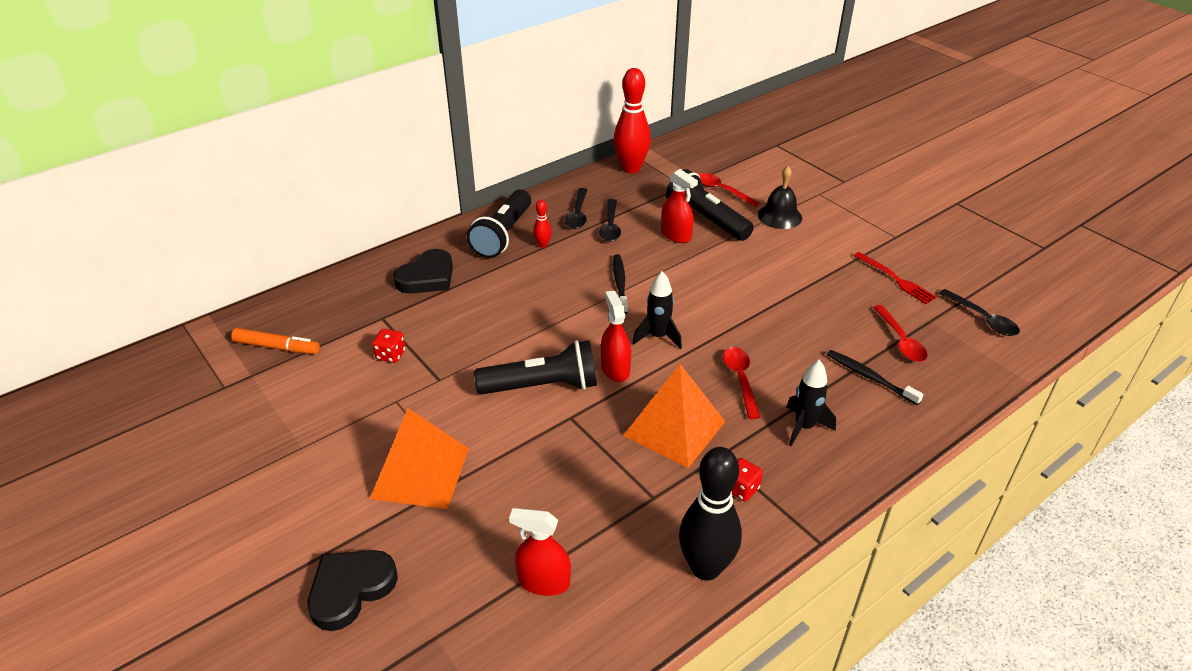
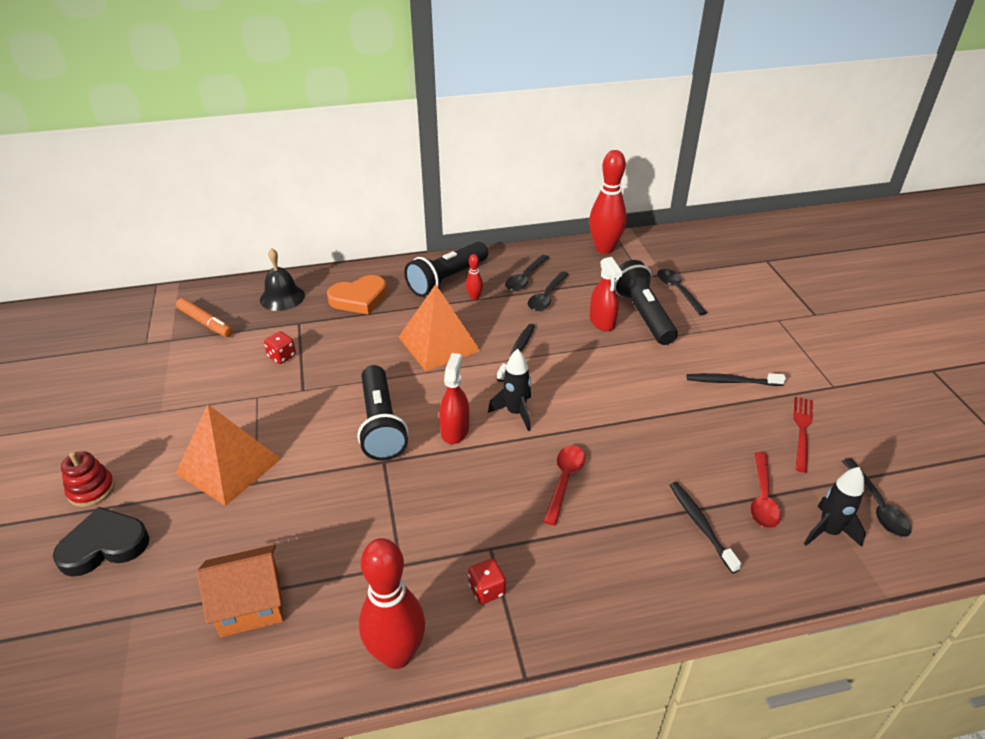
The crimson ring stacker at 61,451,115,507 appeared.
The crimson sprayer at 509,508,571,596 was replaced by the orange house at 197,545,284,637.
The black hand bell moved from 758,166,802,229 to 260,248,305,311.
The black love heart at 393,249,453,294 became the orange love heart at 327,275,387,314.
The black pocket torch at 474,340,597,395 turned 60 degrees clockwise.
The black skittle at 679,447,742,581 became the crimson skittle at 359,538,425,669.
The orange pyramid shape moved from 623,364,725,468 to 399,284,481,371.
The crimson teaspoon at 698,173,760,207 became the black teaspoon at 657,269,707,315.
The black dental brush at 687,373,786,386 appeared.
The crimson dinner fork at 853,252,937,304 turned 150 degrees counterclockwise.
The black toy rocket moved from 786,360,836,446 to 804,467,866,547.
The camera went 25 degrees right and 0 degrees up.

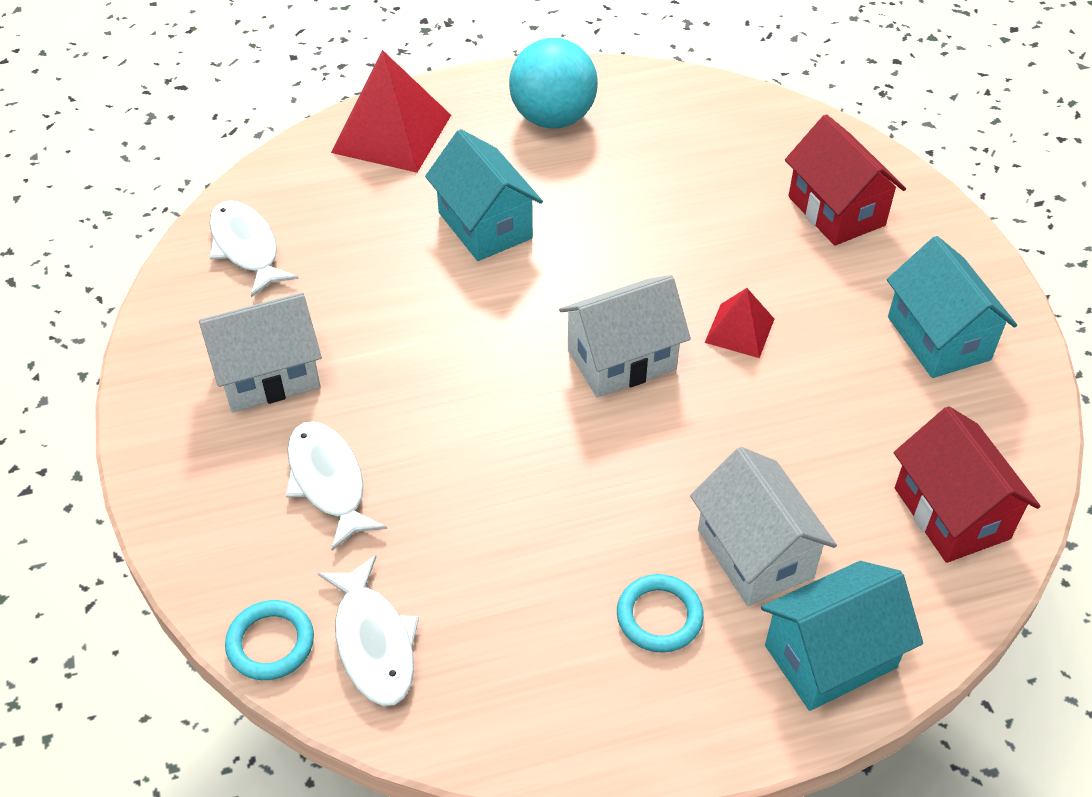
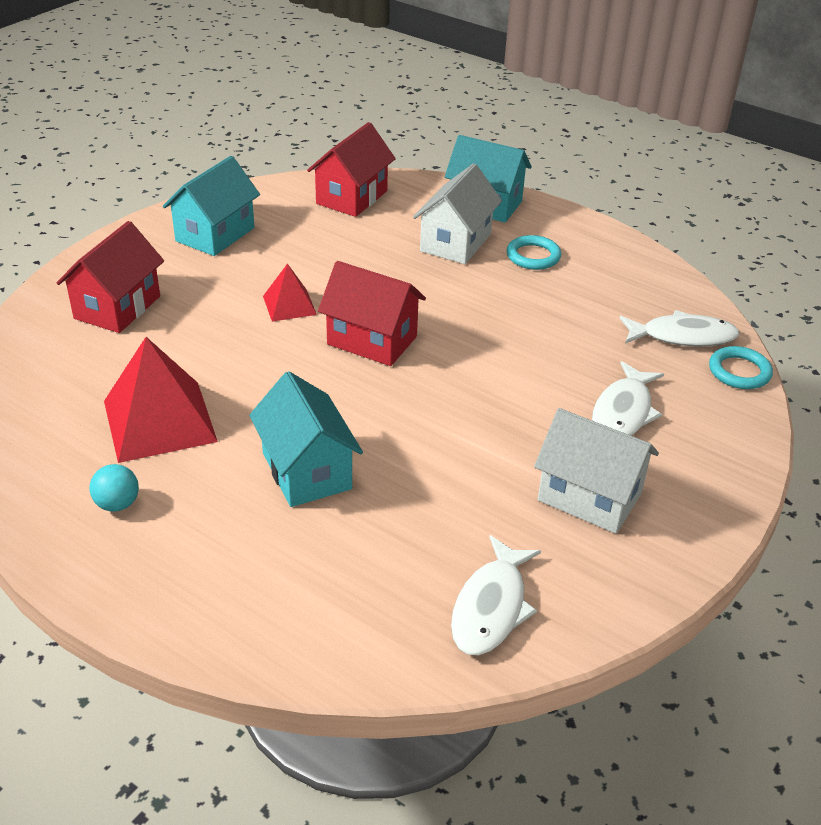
The teal play ball at 509,38,598,129 changed to 0.47 times the size.
The crimson pyramid shape moved from 331,50,451,173 to 104,337,218,463.
The teal house at 425,129,543,261 turned 45 degrees counterclockwise.
The white house at 559,275,691,398 became the crimson house at 318,261,426,366.
The white fish figure at 318,555,419,706 turned 60 degrees clockwise.
The camera went 130 degrees left and 10 degrees down.

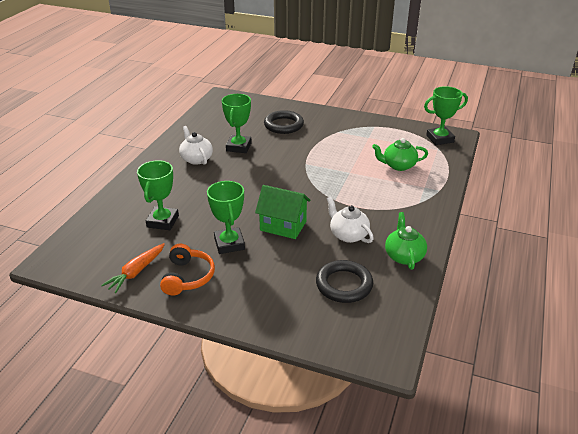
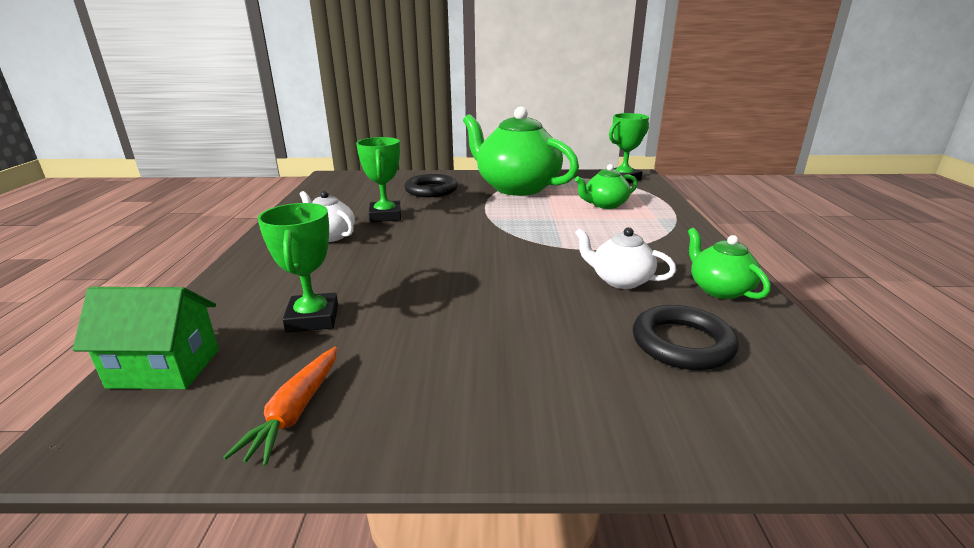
The leaf-green house moved from 255,185,311,239 to 72,287,219,389.
The leaf-green teapot at 463,106,579,196 appeared.
The orange headset at 160,244,215,296 disappeared.
The leaf-green trophy at 207,181,245,254 disappeared.
The camera went 20 degrees left and 10 degrees down.

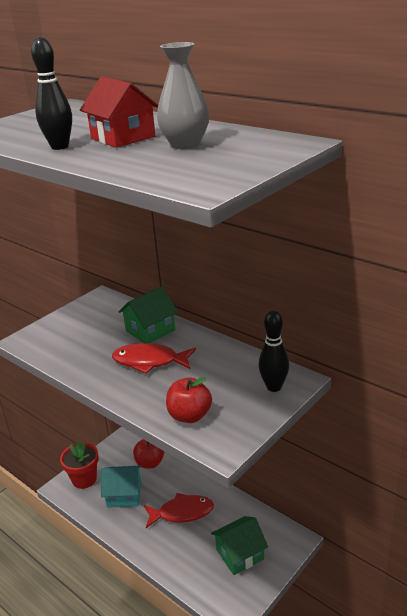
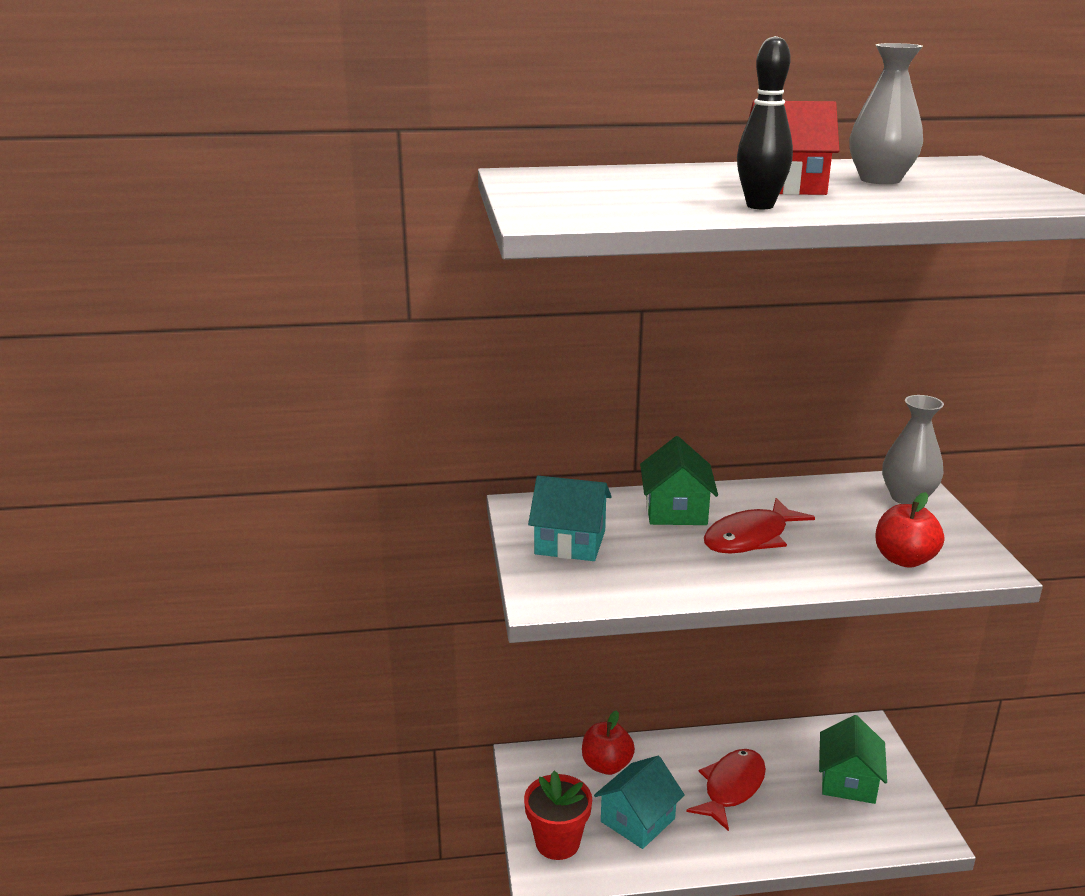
The teal house at 528,476,611,561 appeared.
The black skittle at 259,310,289,392 was replaced by the grey tall vase at 882,395,944,504.
The camera went 50 degrees left and 5 degrees down.

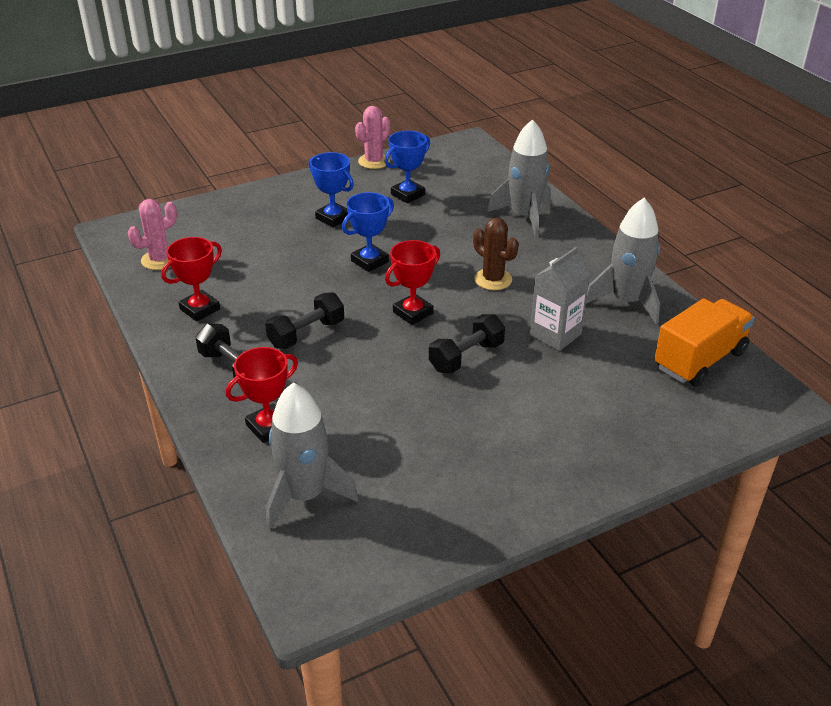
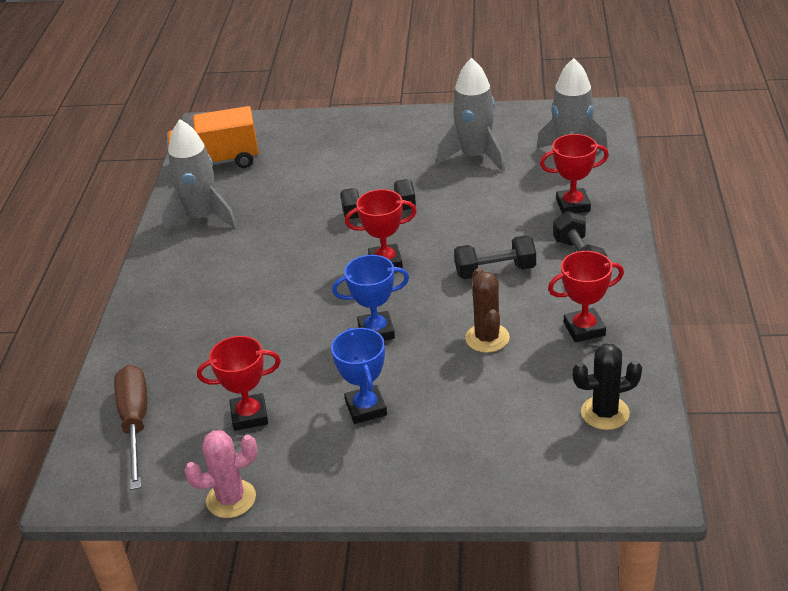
The dark brown screwdriver at 114,365,147,490 appeared.
The blue trophy at 385,131,430,203 became the crimson trophy at 197,336,281,431.
The grey toy rocket moved from 487,119,551,237 to 437,58,505,172.
The dark brown cactus moved from 473,218,519,290 to 465,268,510,353.
The rosy cactus at 128,199,177,270 became the black cactus at 572,344,642,430.
The grey carton at 530,247,590,351 disappeared.
The camera went 145 degrees left and 0 degrees up.

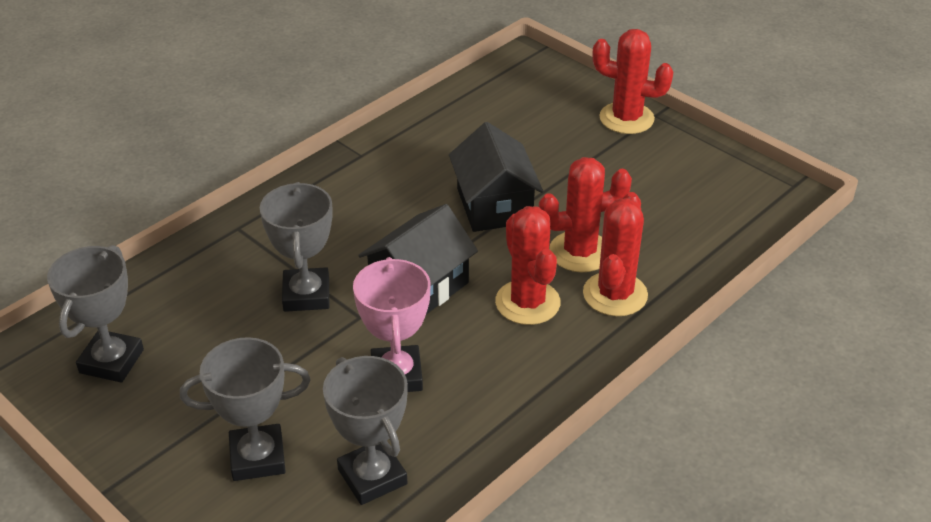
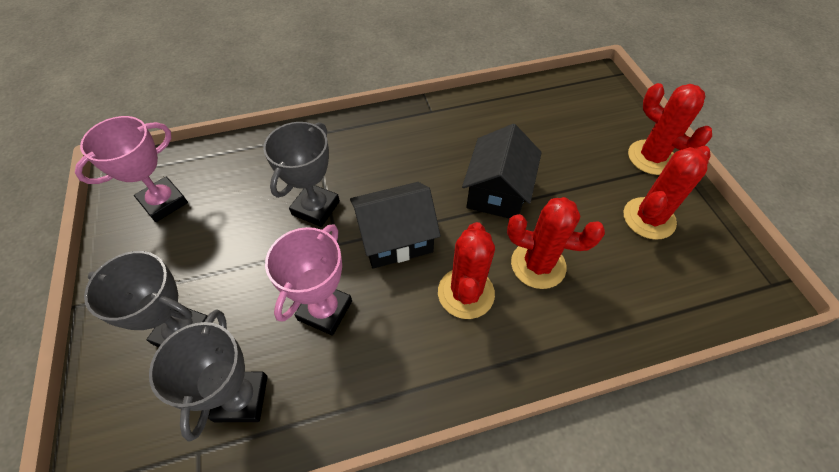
The grey trophy at 47,245,144,383 became the rosy trophy at 75,116,188,222.
The crimson cactus moved from 583,192,648,316 to 623,146,711,240.
The camera went 30 degrees right and 15 degrees up.

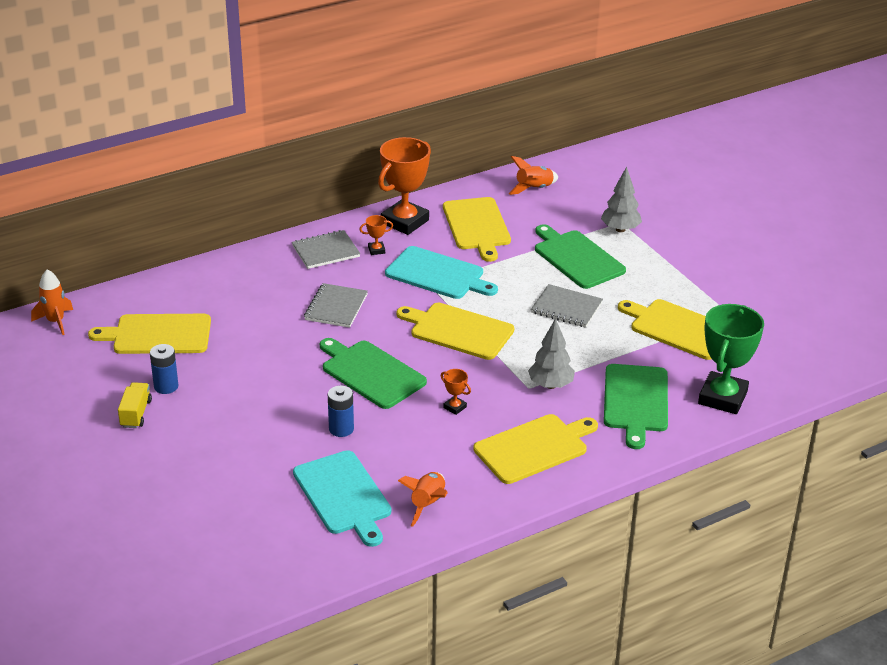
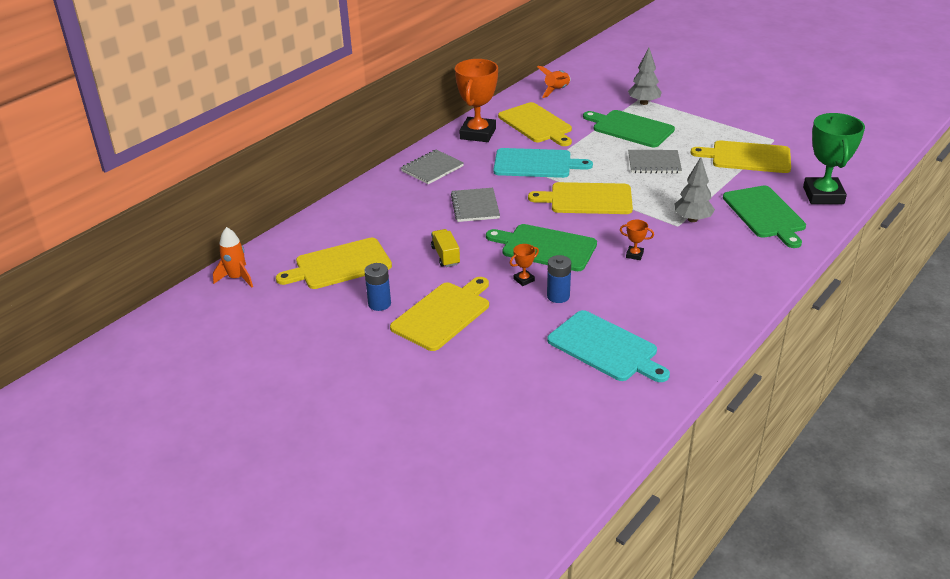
The yellow cutting board moved from 473,414,598,484 to 390,277,489,351.
The yellow lorry moved from 118,382,152,428 to 431,229,460,267.
The orange trophy moved from 359,215,393,255 to 510,244,539,286.
The orange toy rocket at 398,472,448,527 disappeared.
The camera went 20 degrees left and 0 degrees up.

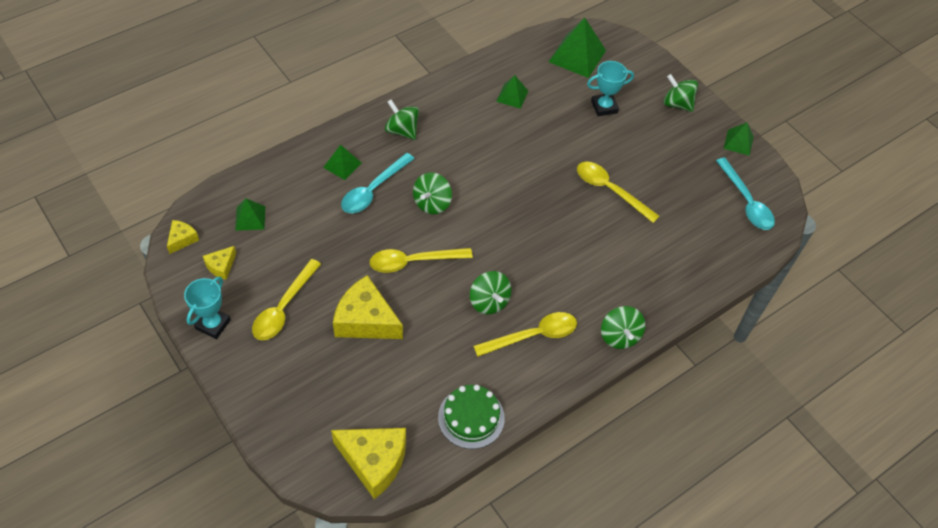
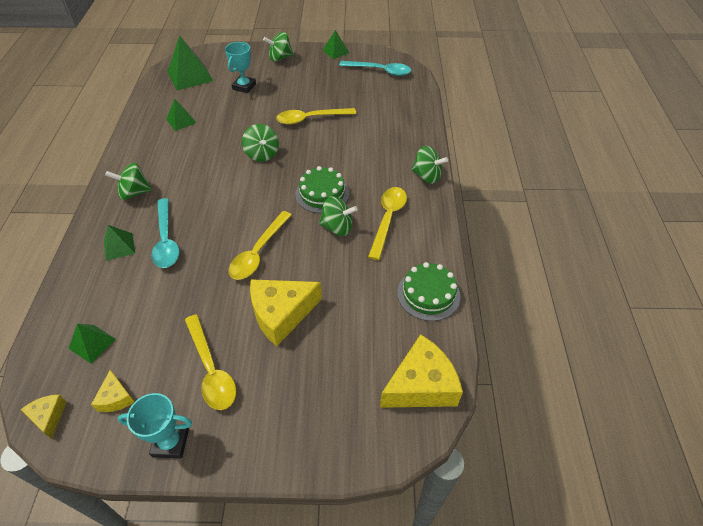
The teal trophy at 184,277,231,339 turned 60 degrees counterclockwise.
The leaf-green whirligig moved from 413,172,452,214 to 242,124,279,162.
The leaf-green layer cake at 295,166,349,213 appeared.
The camera went 50 degrees left and 5 degrees down.

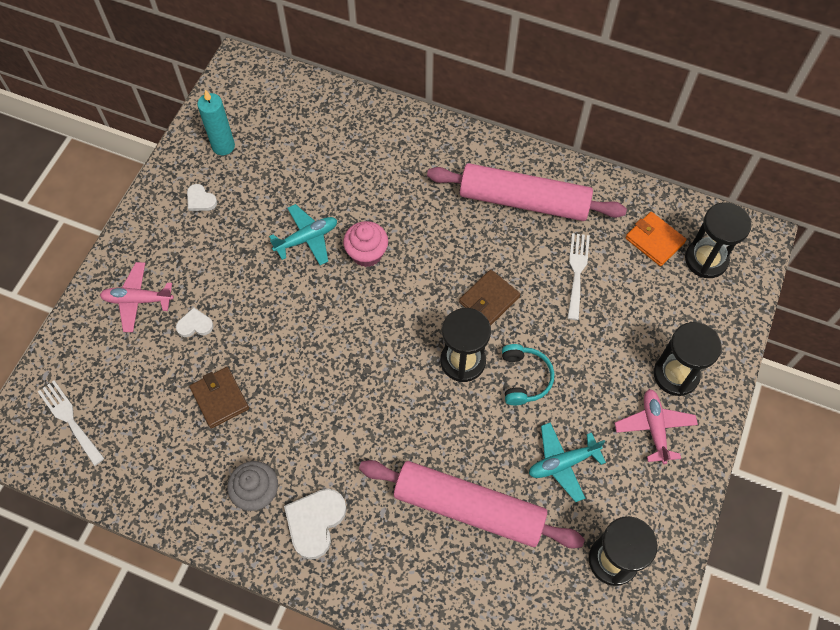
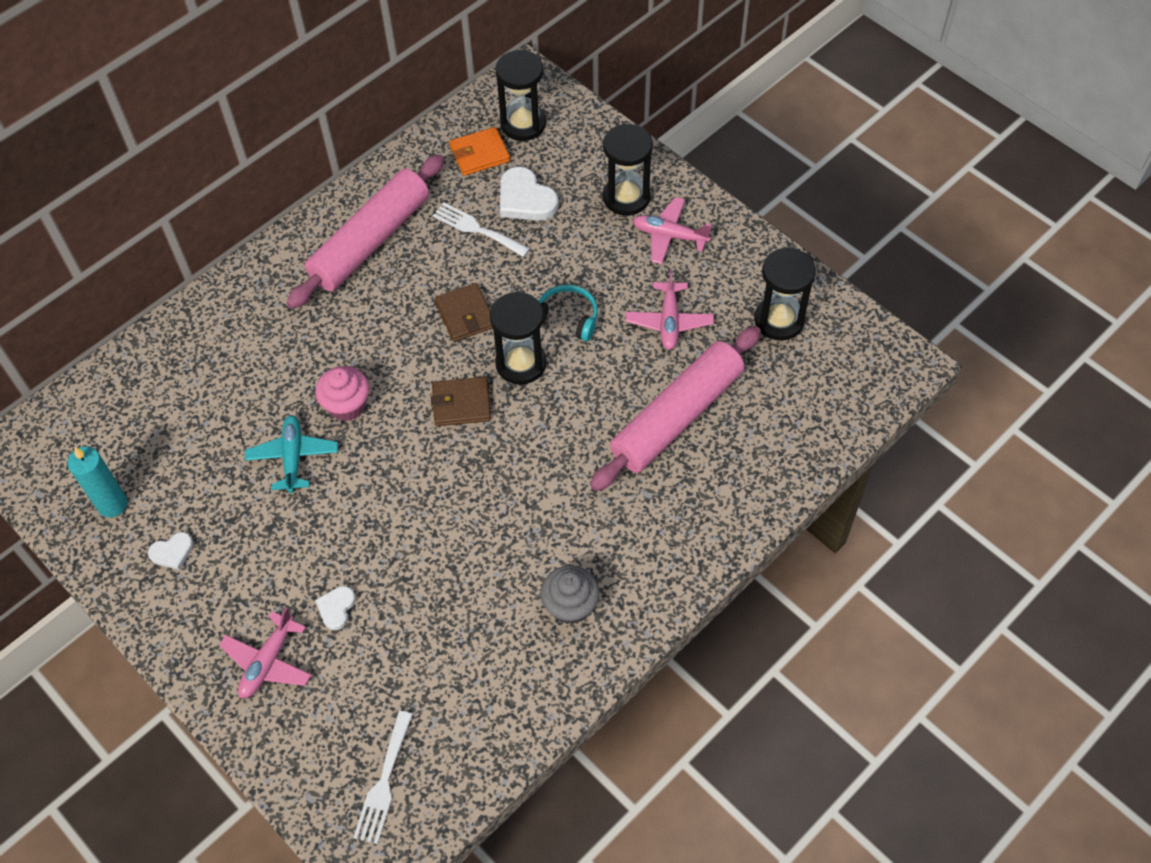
The white dinner fork at 38,380,105,466 turned 60 degrees counterclockwise.
The dark brown billfold moved from 189,367,249,428 to 431,377,491,426.
The white love heart moved from 284,489,346,560 to 500,166,559,221.
The teal toy plane at 529,422,606,502 became the rosy toy plane at 626,269,714,350.
The camera went 65 degrees left and 5 degrees down.

